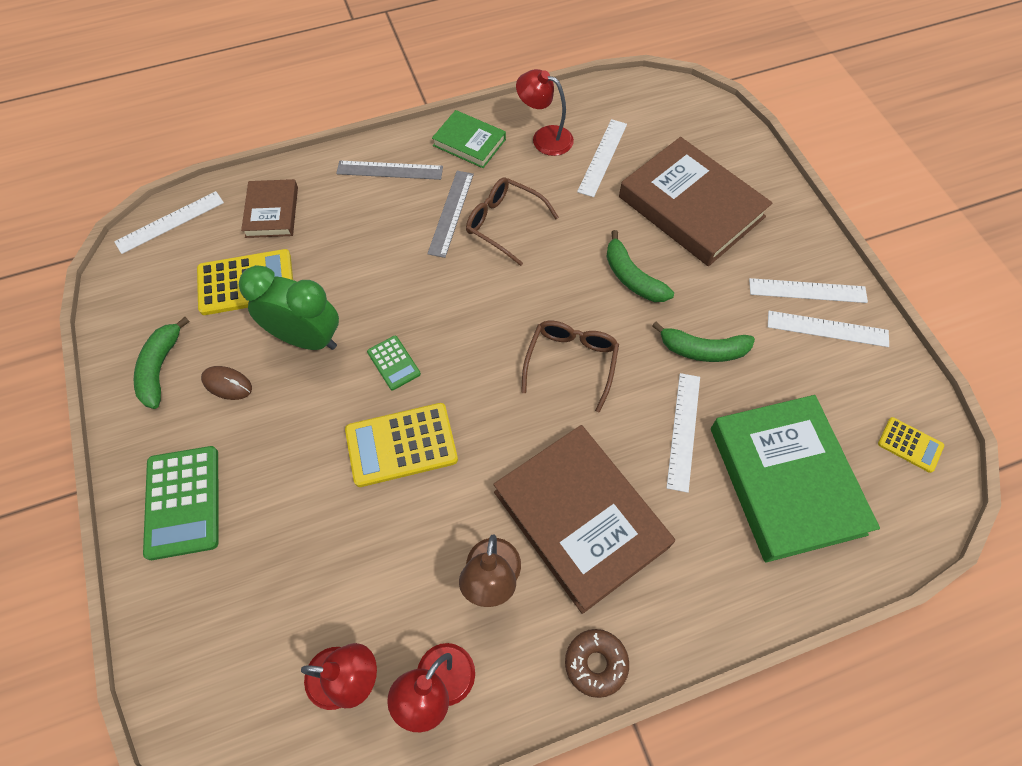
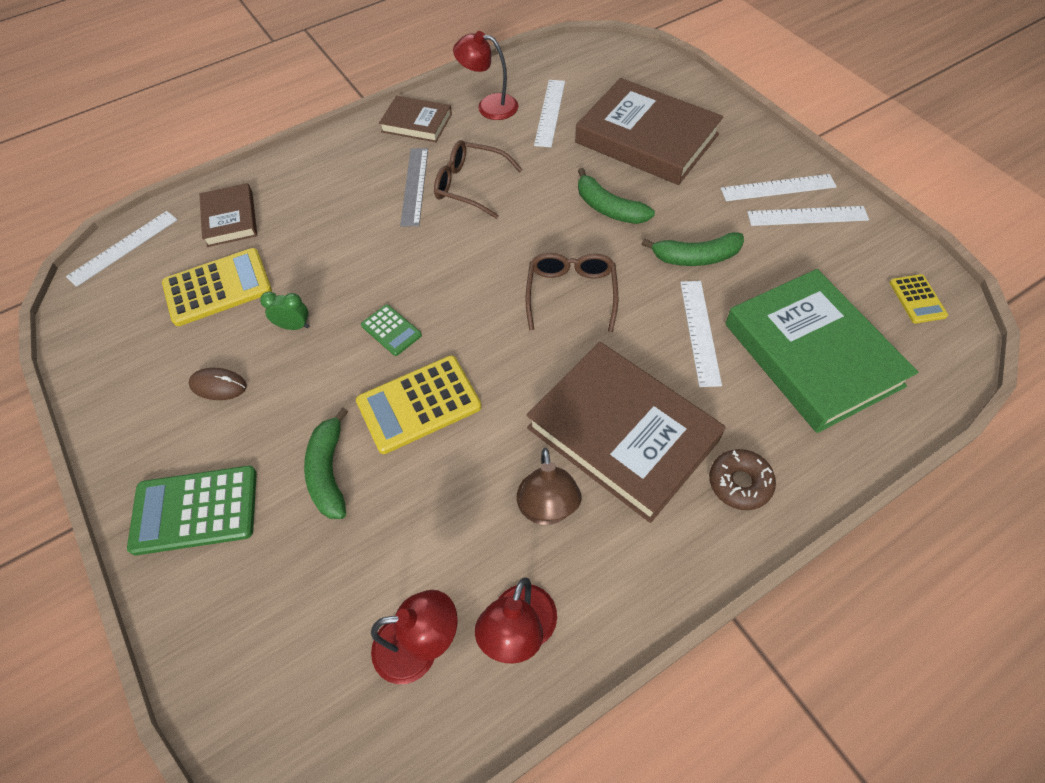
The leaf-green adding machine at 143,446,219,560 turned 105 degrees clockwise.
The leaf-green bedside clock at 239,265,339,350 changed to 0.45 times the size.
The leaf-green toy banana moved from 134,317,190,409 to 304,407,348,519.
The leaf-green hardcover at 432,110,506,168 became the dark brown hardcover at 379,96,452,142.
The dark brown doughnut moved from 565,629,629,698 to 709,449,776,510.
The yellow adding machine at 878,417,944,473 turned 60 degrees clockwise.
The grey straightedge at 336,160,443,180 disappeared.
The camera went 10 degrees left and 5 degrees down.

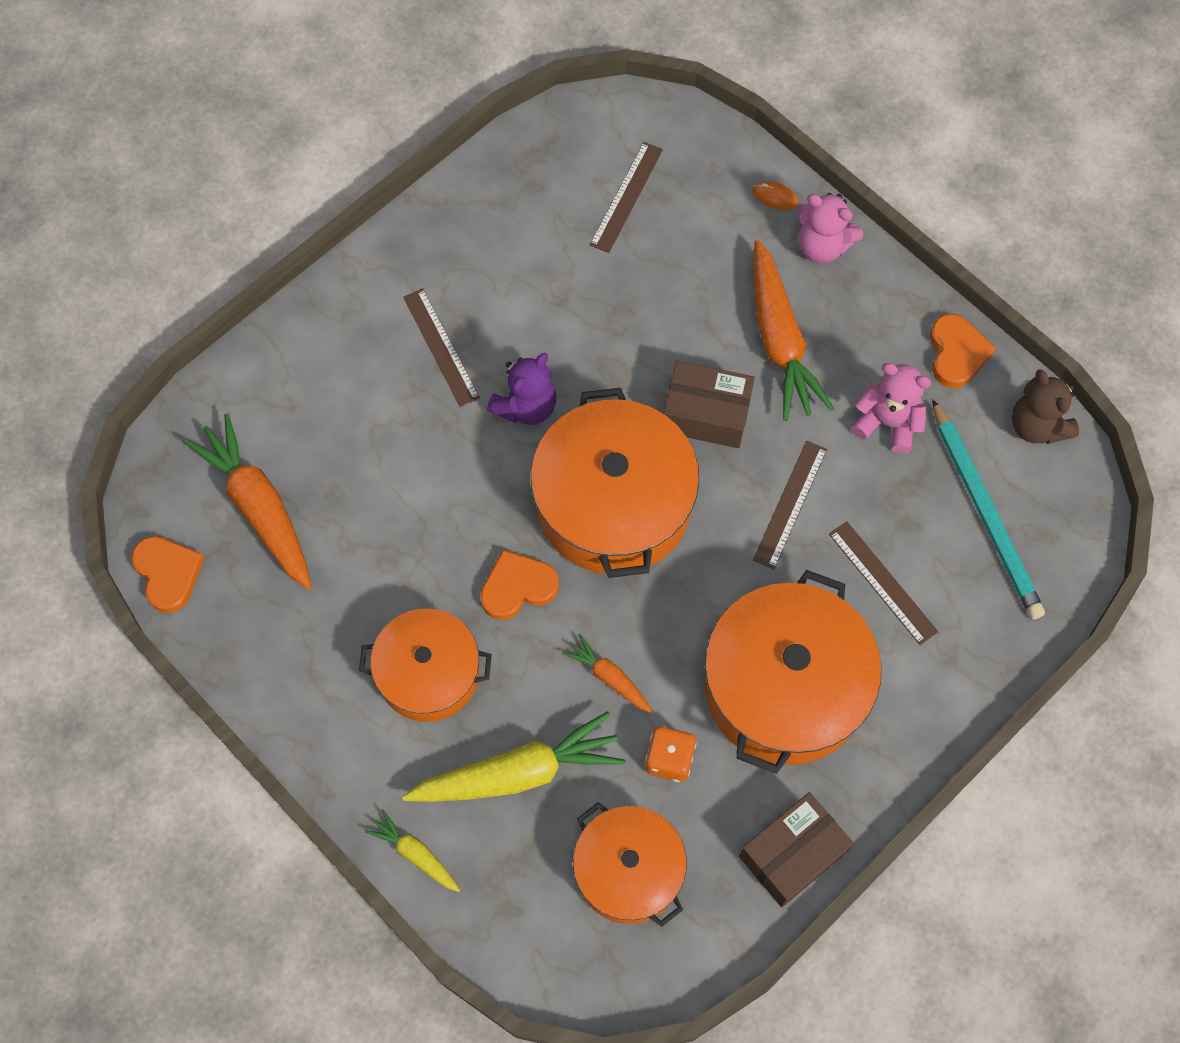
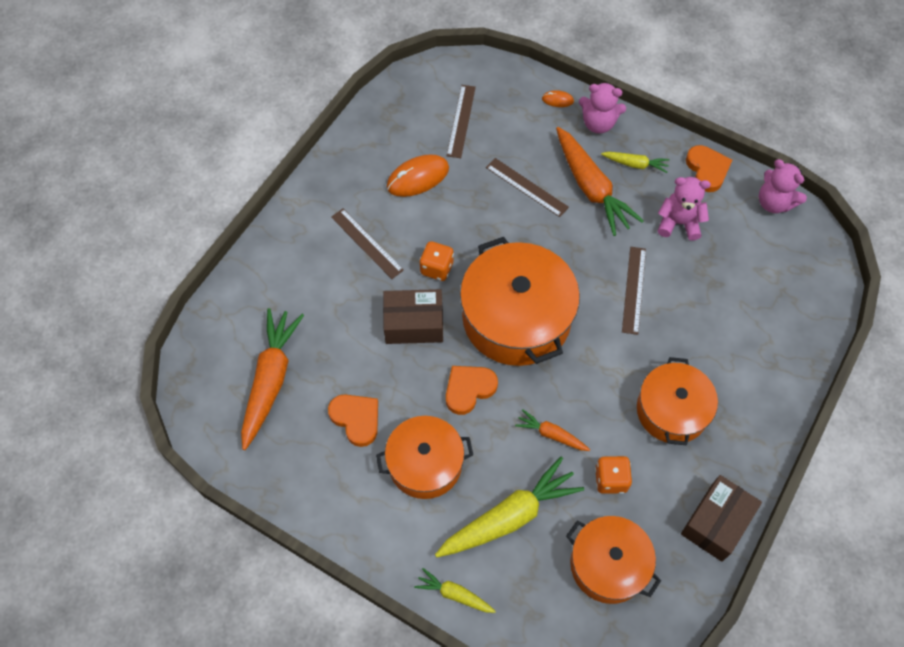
The orange root vegetable at 183,413,312,590 turned 60 degrees clockwise.
The orange love heart moved from 131,536,204,613 to 328,394,378,447.
The dark brown package moved from 663,361,755,448 to 383,289,443,344.
The orange PC mouse at 387,154,449,197 appeared.
The royal purple teddy at 487,353,557,425 was replaced by the orange game die at 419,241,454,281.
The dark brown straightedge moved from 829,521,938,645 to 486,158,569,217.
The yellow root vegetable at 601,152,670,173 appeared.
The orange stockpot at 705,570,881,774 changed to 0.63 times the size.
The dark brown teddy at 1012,369,1079,444 became the rosy teddy at 759,159,807,213.
The teal wooden pencil at 932,399,1045,619 disappeared.
The camera went 15 degrees left and 5 degrees down.

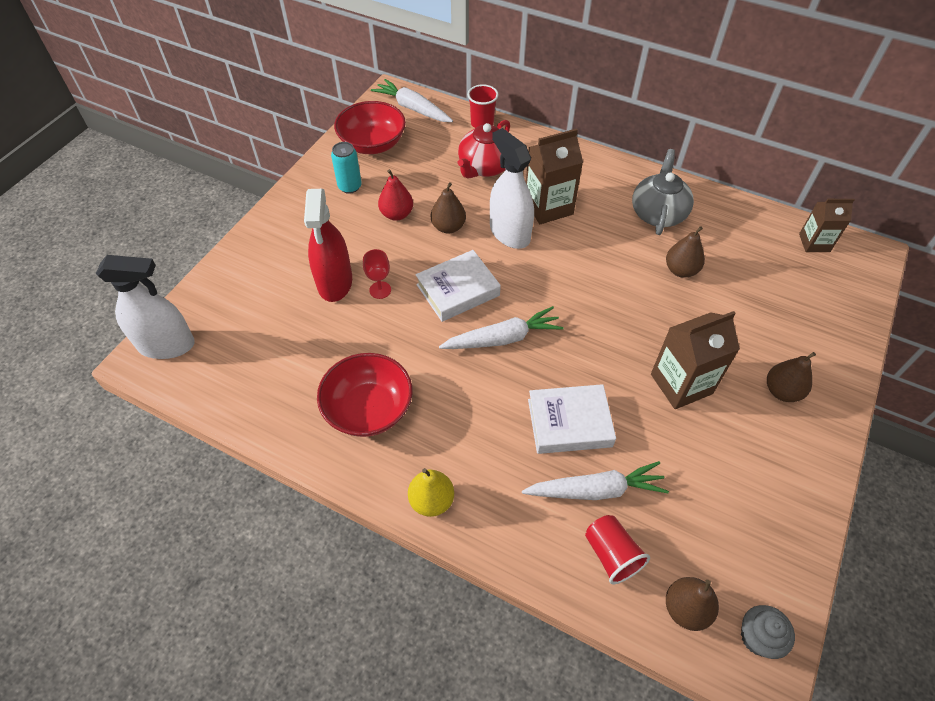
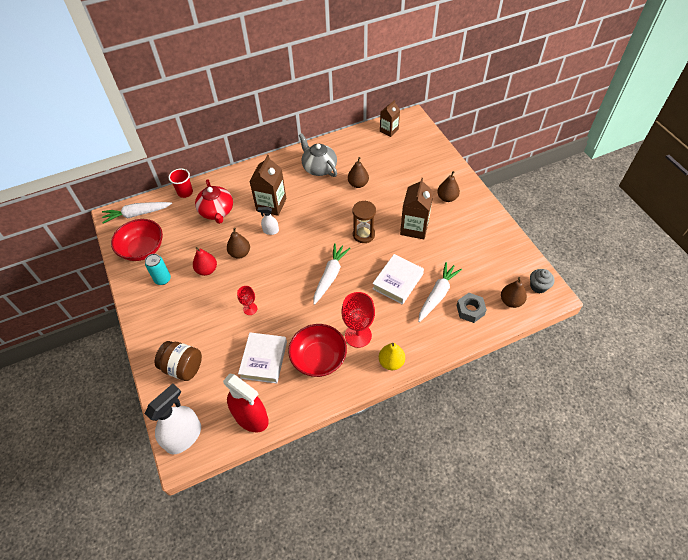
The dark brown preserve jar at 155,341,202,381 appeared.
The crimson sprayer moved from 304,189,352,302 to 223,374,269,432.
The white hardcover moved from 416,250,501,322 to 238,332,287,384.
The white sprayer at 490,128,534,249 changed to 0.49 times the size.
The crimson chalice at 341,292,375,348 appeared.
The dark brown sand timer at 352,201,376,243 appeared.
The crimson tumbler at 585,515,650,584 was replaced by the grey hexagon nut at 456,293,487,323.
The camera went 50 degrees left and 0 degrees up.

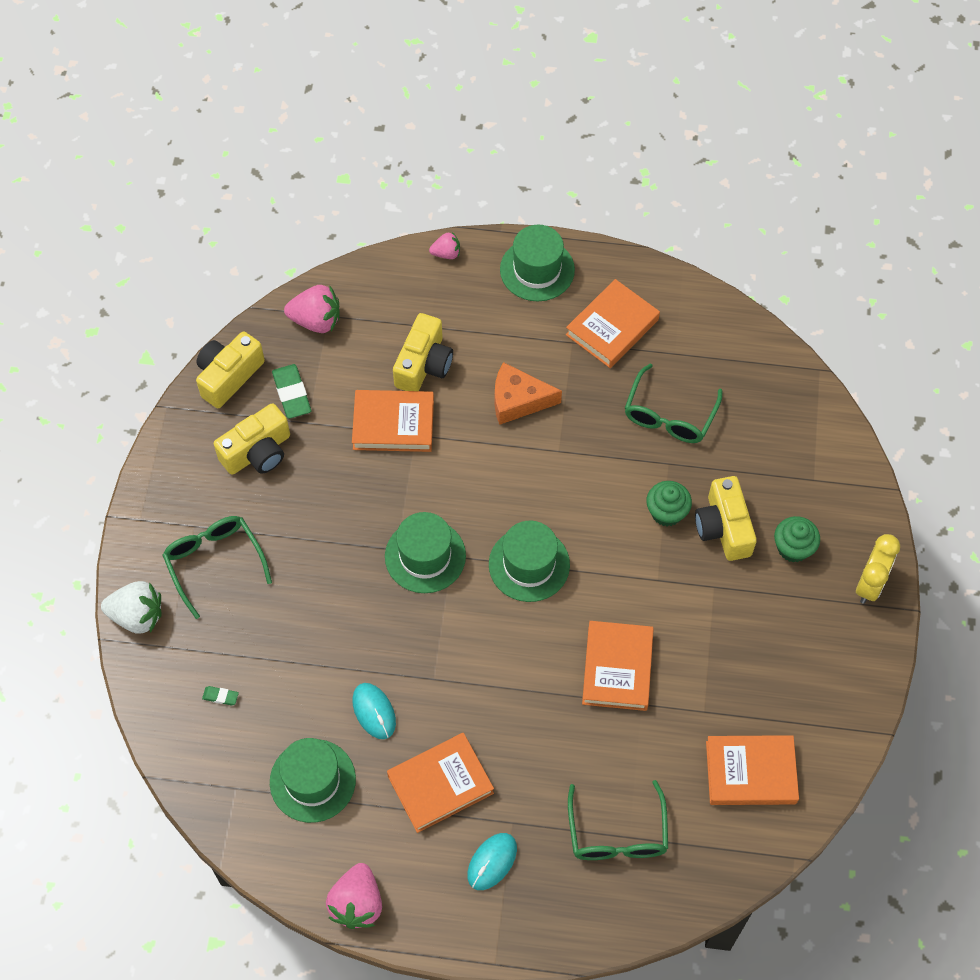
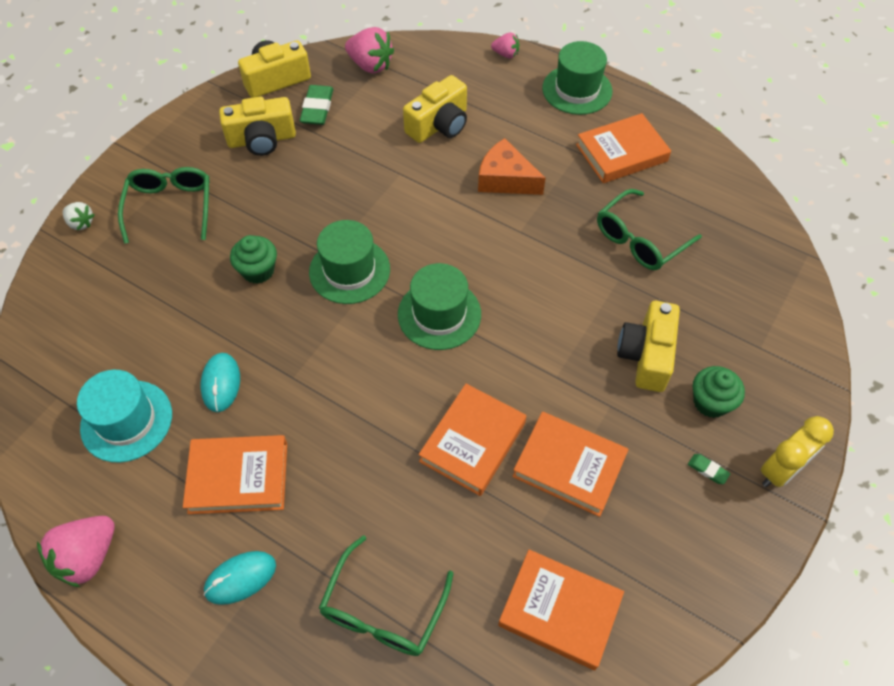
The white toy strawberry at 101,581,162,634 changed to 0.57 times the size.
The leaf-green top hat at 270,738,356,823 became the teal top hat at 77,370,172,462.
The leaf-green cupcake moved from 646,481,692,527 to 230,235,277,284.
The orange hardcover moved from 352,390,434,452 to 512,412,629,517.
The leaf-green gum eraser moved from 202,686,239,705 to 688,454,731,484.
The camera went 25 degrees right and 5 degrees down.

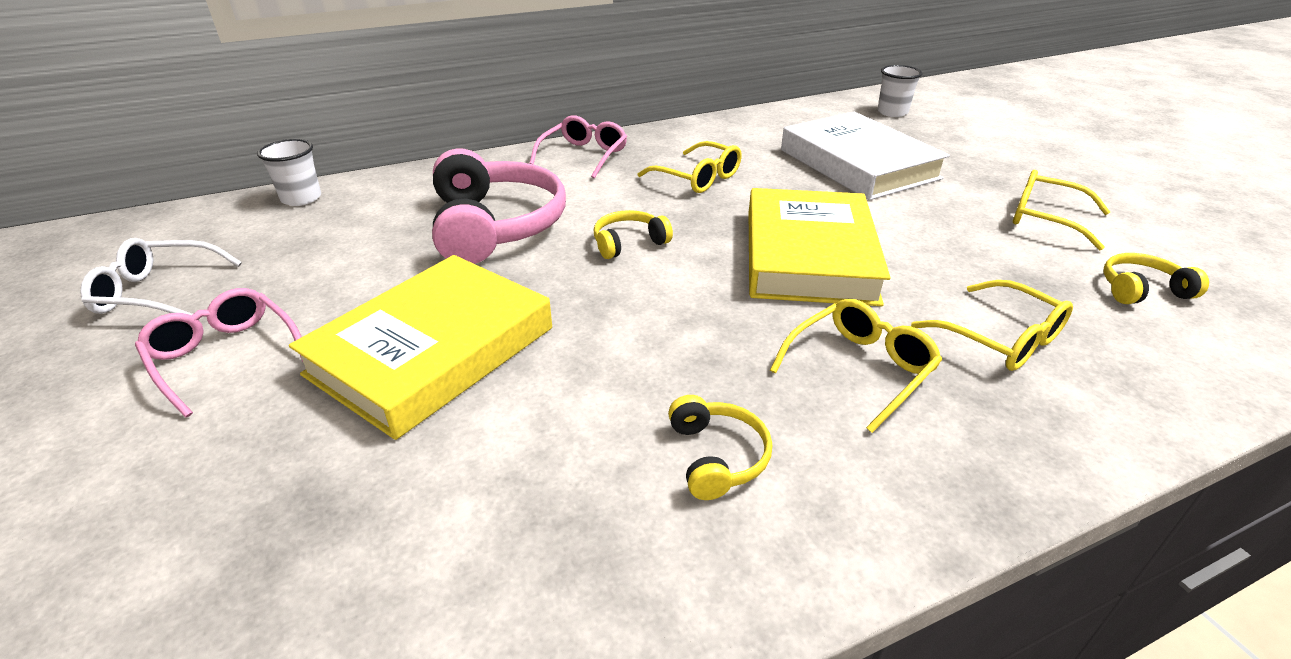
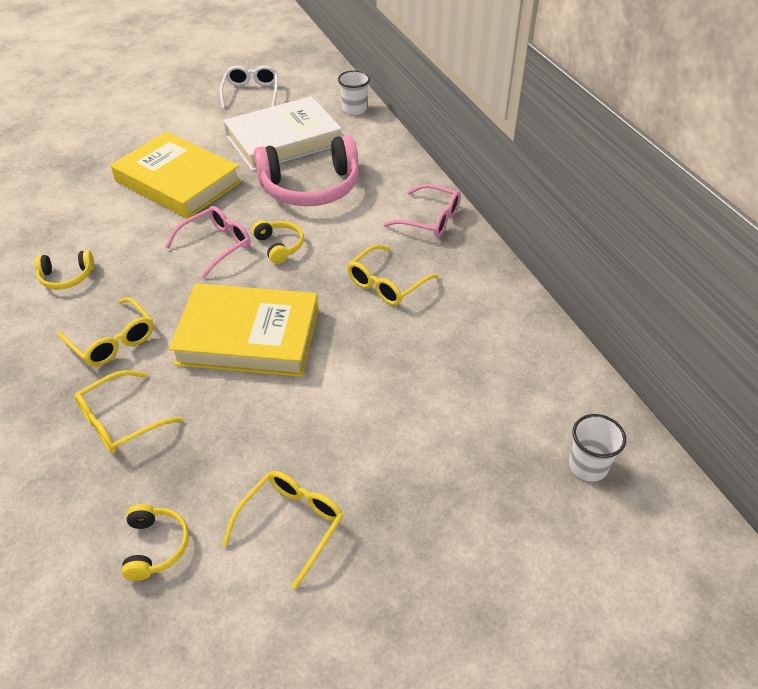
The rosy spectacles moved from 135,288,303,418 to 165,206,251,278.
The white hardcover moved from 781,112,950,200 to 223,96,342,171.
The camera went 90 degrees right and 10 degrees up.

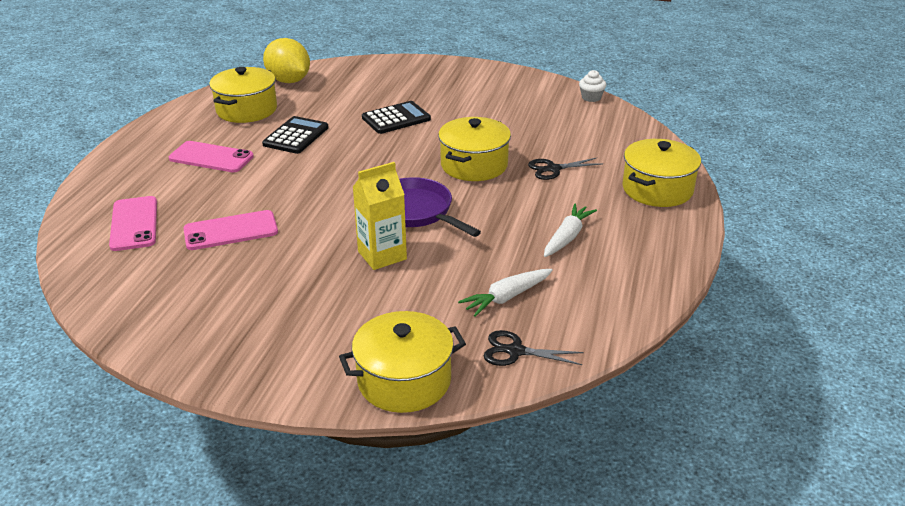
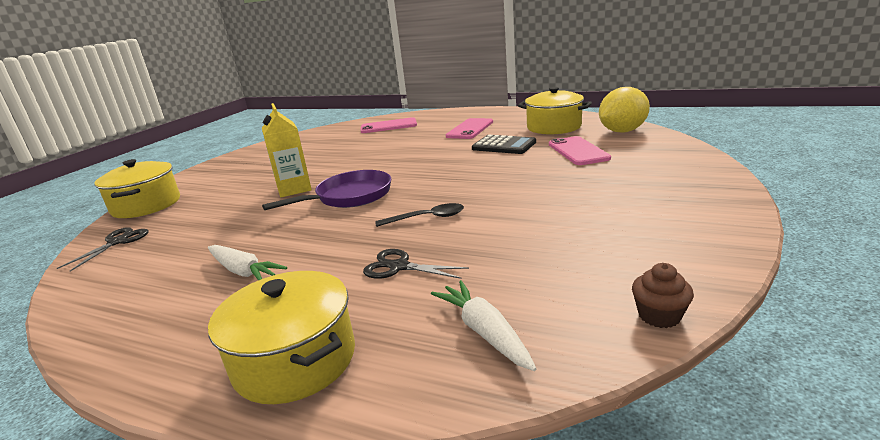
The black shears at 528,158,602,180 turned 60 degrees counterclockwise.
The yellow stockpot at 438,117,511,181 was replaced by the black teaspoon at 375,203,464,227.
The white root vegetable moved from 458,269,553,317 to 431,280,537,371.
The rosy smartphone moved from 183,210,278,250 to 549,136,611,165.
The white cupcake at 579,70,606,102 became the dark brown cupcake at 632,263,694,328.
The black adding machine at 362,101,431,134 disappeared.
The camera went 100 degrees right and 10 degrees down.

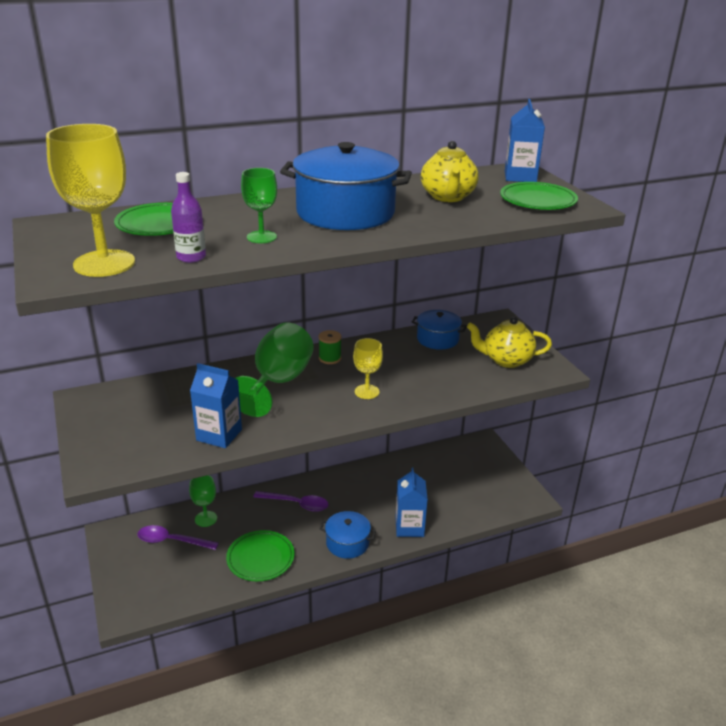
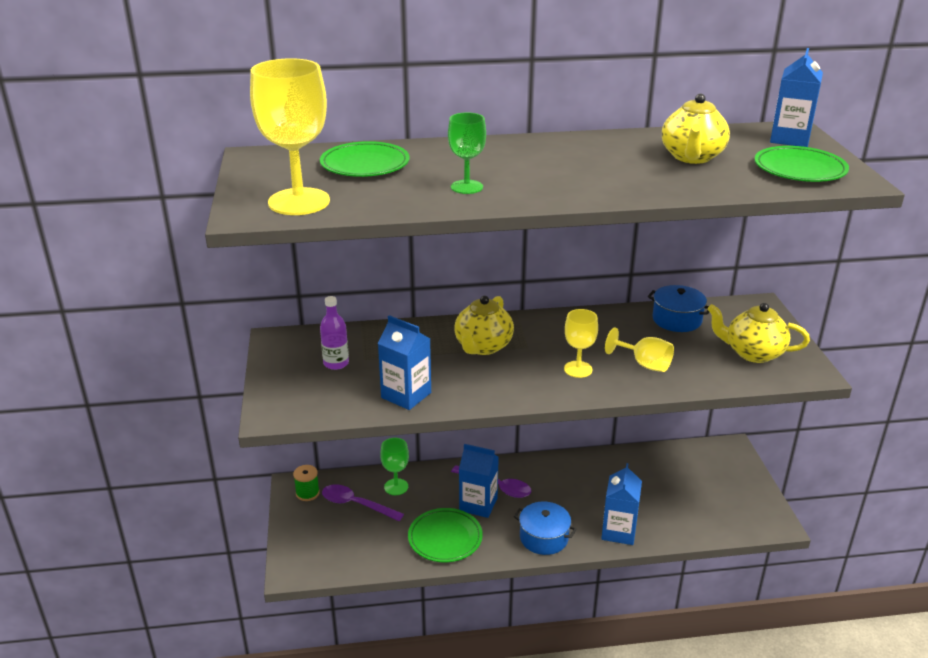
The leaf-green reel of thread moved from 319,330,342,364 to 293,465,320,501.
The royal purple drink bottle moved from 171,172,206,263 to 320,296,349,370.
The leaf-green chalice at 235,323,314,417 was replaced by the yellow teapot at 454,296,514,355.
The blue carton at 459,444,499,518 appeared.
The yellow chalice at 605,328,674,372 appeared.
The blue stockpot at 280,142,412,230 disappeared.
The camera went 15 degrees right and 0 degrees up.

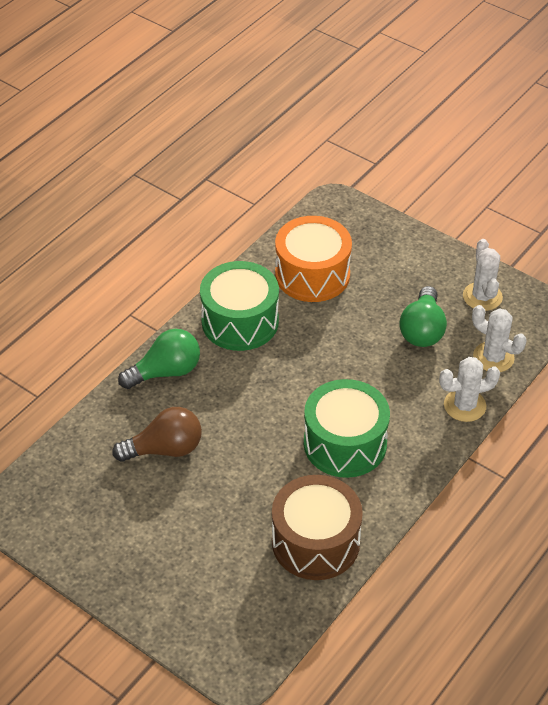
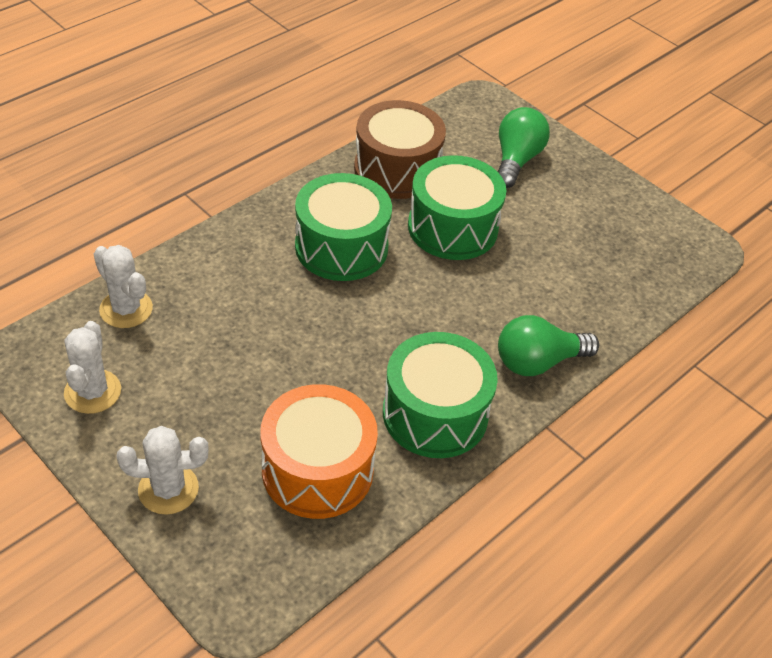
The white cactus moved from 439,357,500,422 to 117,426,209,515.
The leaf-green drum at 408,155,506,260 appeared.
The leaf-green light bulb moved from 400,286,447,347 to 498,107,550,188.
The dark brown light bulb at 112,407,202,462 disappeared.
The camera went 175 degrees left and 0 degrees up.

